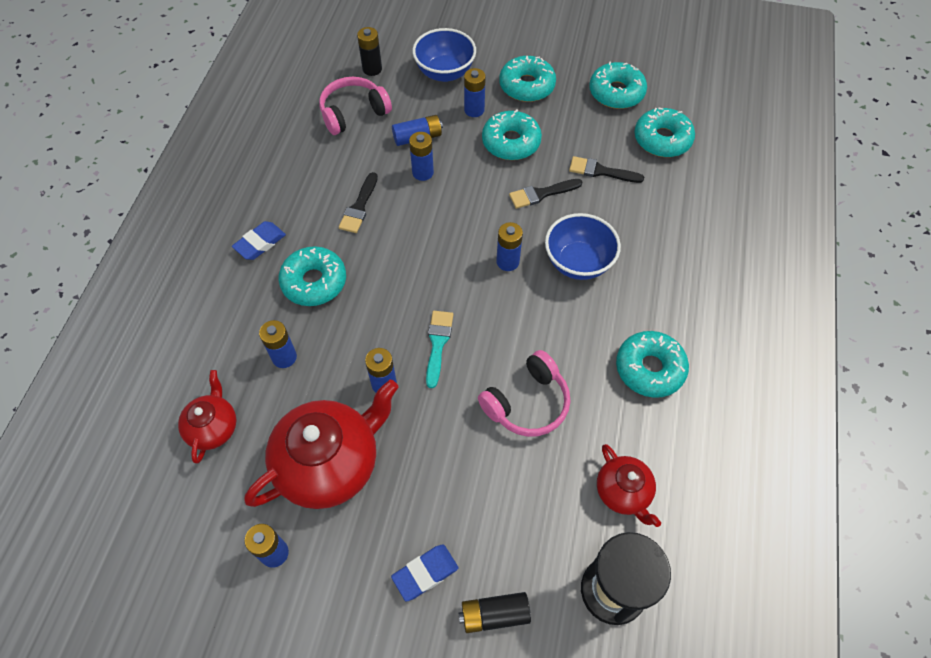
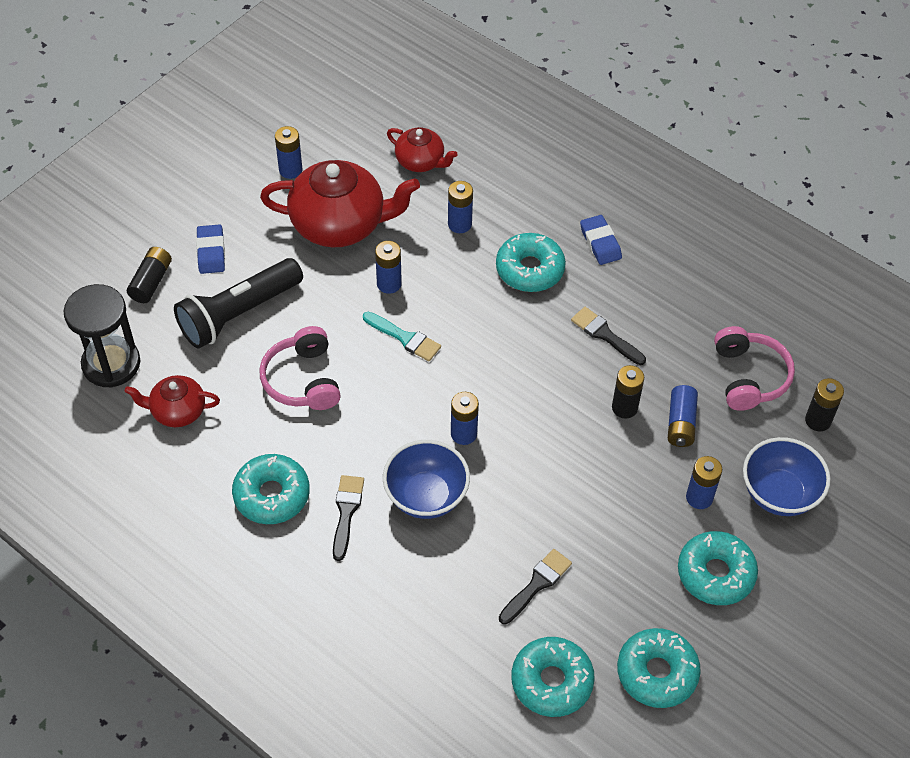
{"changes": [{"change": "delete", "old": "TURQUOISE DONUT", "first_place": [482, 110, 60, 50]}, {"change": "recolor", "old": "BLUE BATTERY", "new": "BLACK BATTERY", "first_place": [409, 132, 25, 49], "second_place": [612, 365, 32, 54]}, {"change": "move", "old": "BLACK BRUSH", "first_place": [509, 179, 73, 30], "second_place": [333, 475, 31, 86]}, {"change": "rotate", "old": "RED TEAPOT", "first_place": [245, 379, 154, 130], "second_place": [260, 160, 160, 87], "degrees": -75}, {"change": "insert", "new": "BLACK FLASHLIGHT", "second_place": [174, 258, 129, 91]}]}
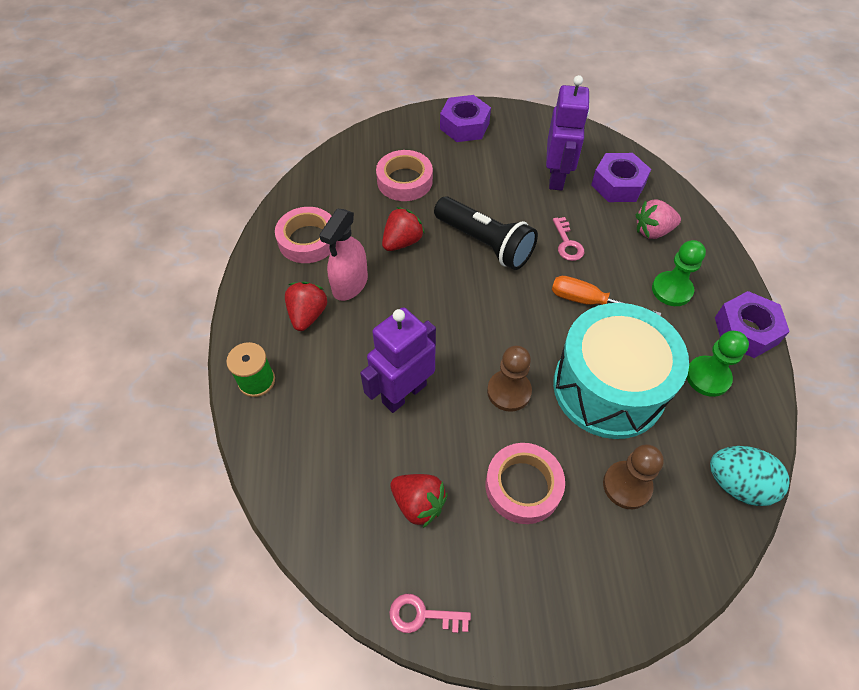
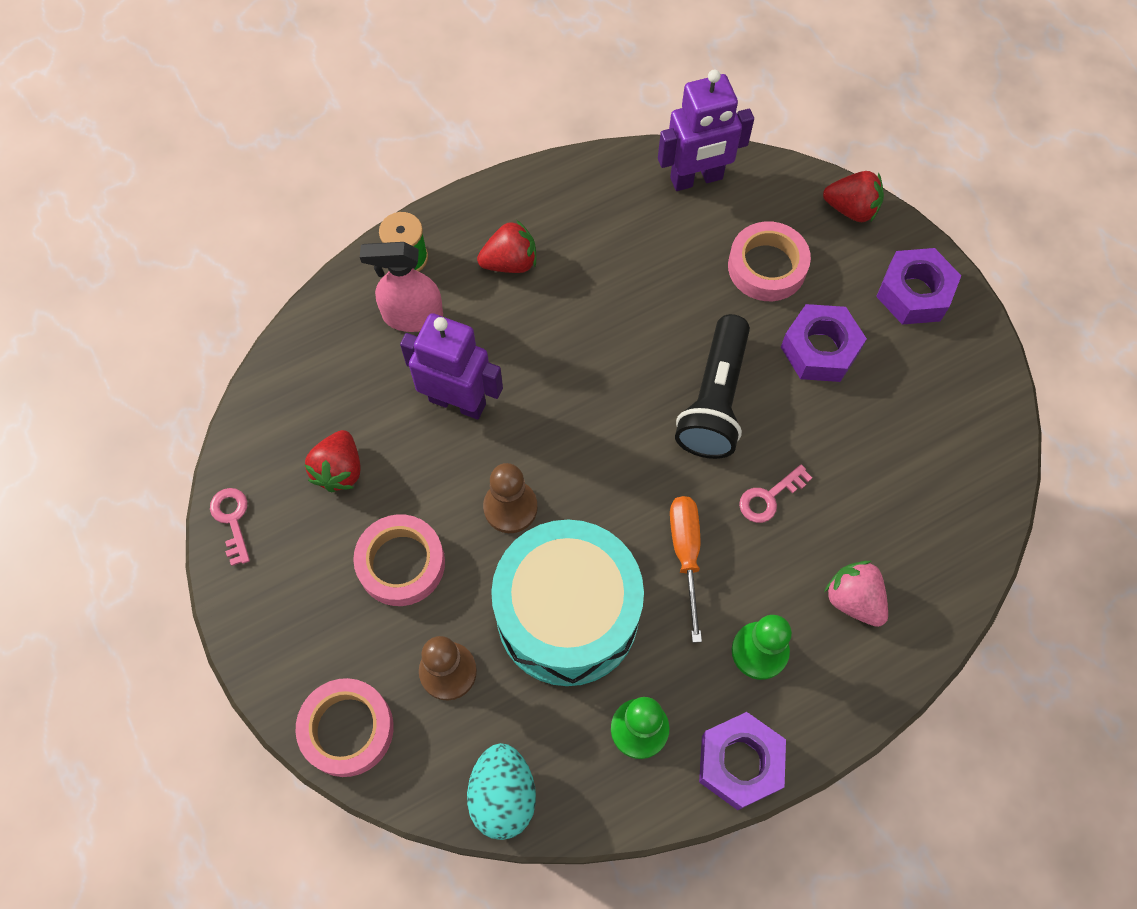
{"changes": [{"change": "move", "old": "PURPLE ROBOT", "first_place": [546, 75, 44, 116], "second_place": [658, 70, 96, 121]}, {"change": "move", "old": "PURPLE NUT", "first_place": [591, 153, 60, 49], "second_place": [781, 304, 86, 78]}, {"change": "move", "old": "PINK TAPE", "first_place": [275, 207, 56, 56], "second_place": [296, 678, 98, 99]}, {"change": "move", "old": "RED STRAWBERRY", "first_place": [382, 207, 43, 44], "second_place": [823, 171, 61, 52]}, {"change": "move", "old": "PINK SPRAY BOTTLE", "first_place": [319, 209, 49, 92], "second_place": [360, 242, 83, 90]}]}
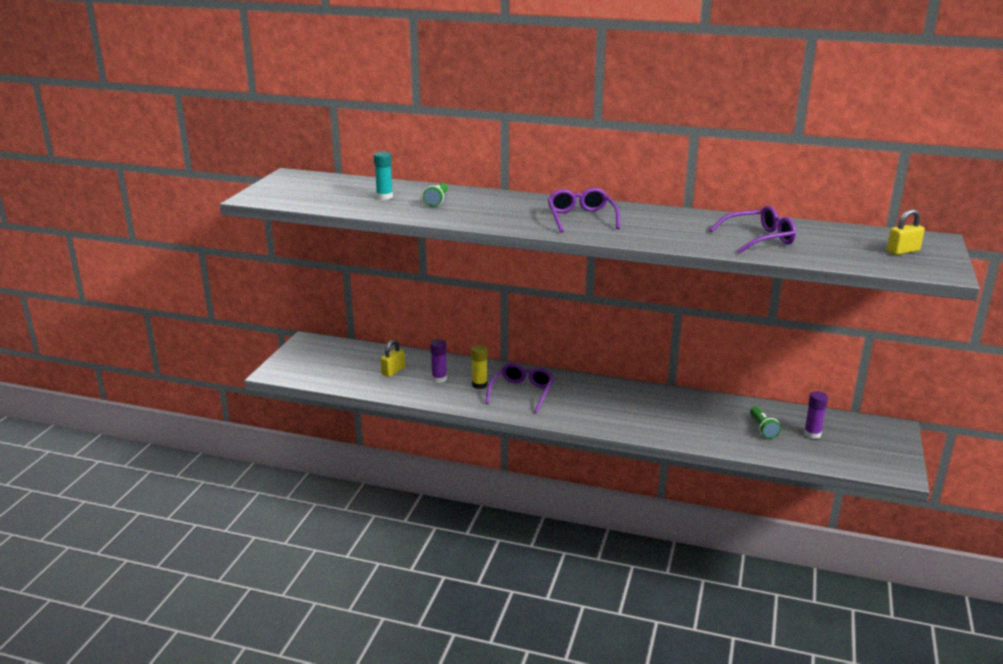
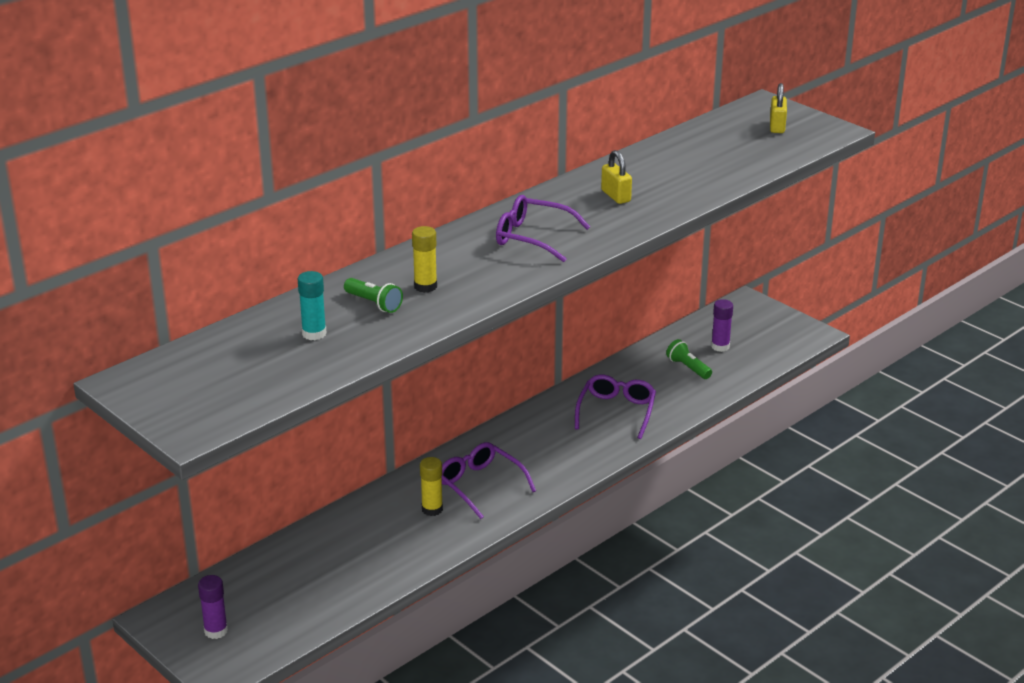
{"changes": [{"change": "move", "old": "PURPLE GLASSES", "first_place": [709, 206, 87, 48], "second_place": [575, 374, 81, 65]}, {"change": "move", "old": "YELLOW PADLOCK", "first_place": [380, 339, 25, 38], "second_place": [601, 150, 31, 54]}, {"change": "move", "old": "PURPLE GLUE STICK", "first_place": [430, 339, 17, 44], "second_place": [198, 575, 30, 64]}, {"change": "rotate", "old": "GREEN FLASHLIGHT", "first_place": [750, 406, 31, 33], "second_place": [666, 339, 46, 40], "degrees": -150}, {"change": "insert", "new": "YELLOW GLUE STICK", "second_place": [412, 226, 25, 67]}]}
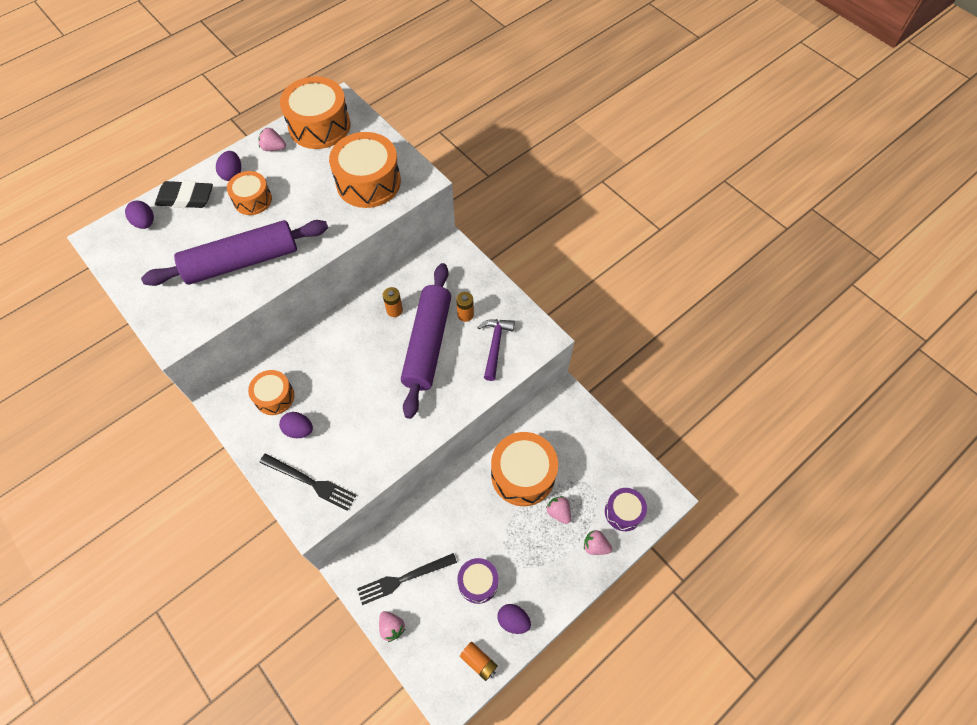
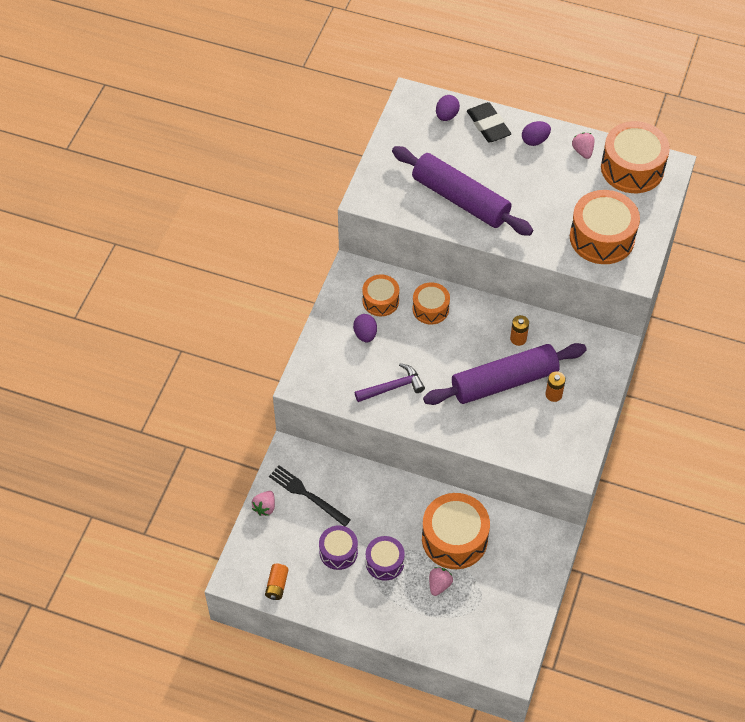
{"changes": [{"change": "move", "old": "ORANGE DRUM", "first_place": [227, 171, 45, 44], "second_place": [412, 282, 38, 43]}, {"change": "move", "old": "PURPLE HAMMER", "first_place": [477, 319, 38, 62], "second_place": [354, 363, 71, 39]}, {"change": "delete", "old": "BLACK FORK", "first_place": [259, 453, 98, 58]}, {"change": "move", "old": "PURPLE DRUM", "first_place": [605, 488, 42, 43], "second_place": [366, 536, 39, 45]}, {"change": "delete", "old": "PINK STRAWBERRY", "first_place": [584, 530, 28, 25]}, {"change": "delete", "old": "PURPLE EGG", "first_place": [497, 604, 34, 30]}]}
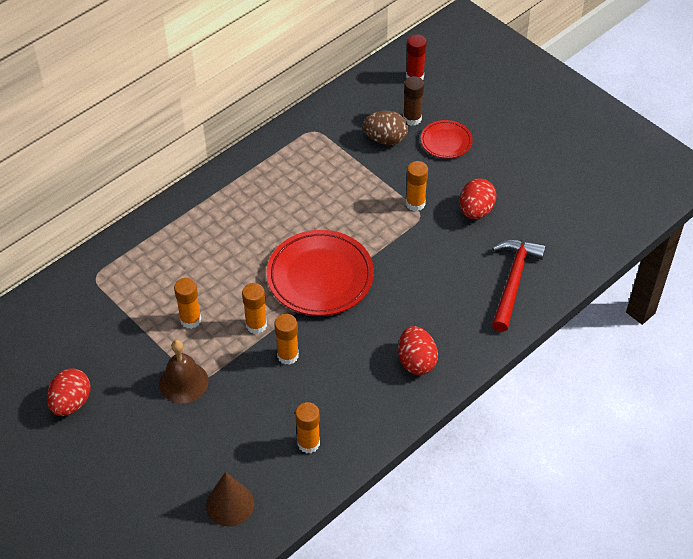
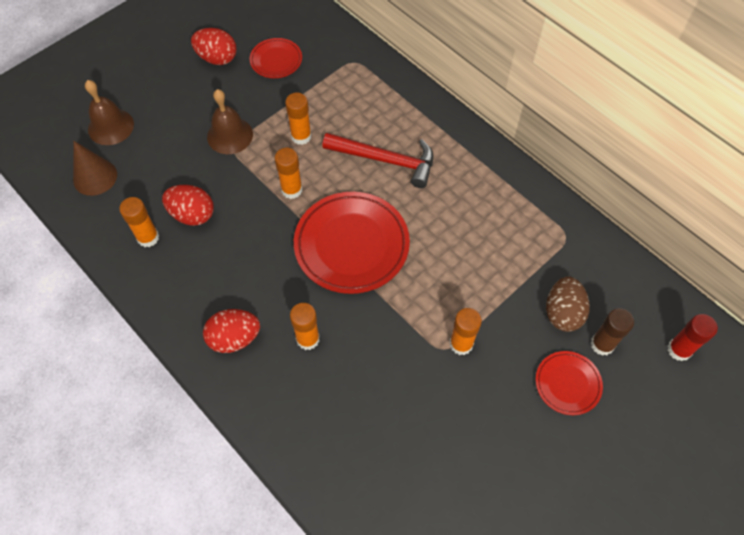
{"changes": [{"change": "move", "old": "RED EGG", "first_place": [460, 178, 36, 41], "second_place": [162, 185, 52, 41]}, {"change": "move", "old": "RED HAMMER", "first_place": [492, 239, 54, 93], "second_place": [322, 133, 111, 55]}, {"change": "move", "old": "ORANGE GLUE STICK", "first_place": [274, 314, 25, 51], "second_place": [290, 303, 30, 47]}, {"change": "insert", "new": "RED PLATE", "second_place": [250, 38, 52, 40]}, {"change": "insert", "new": "BROWN BELL", "second_place": [85, 80, 49, 65]}]}
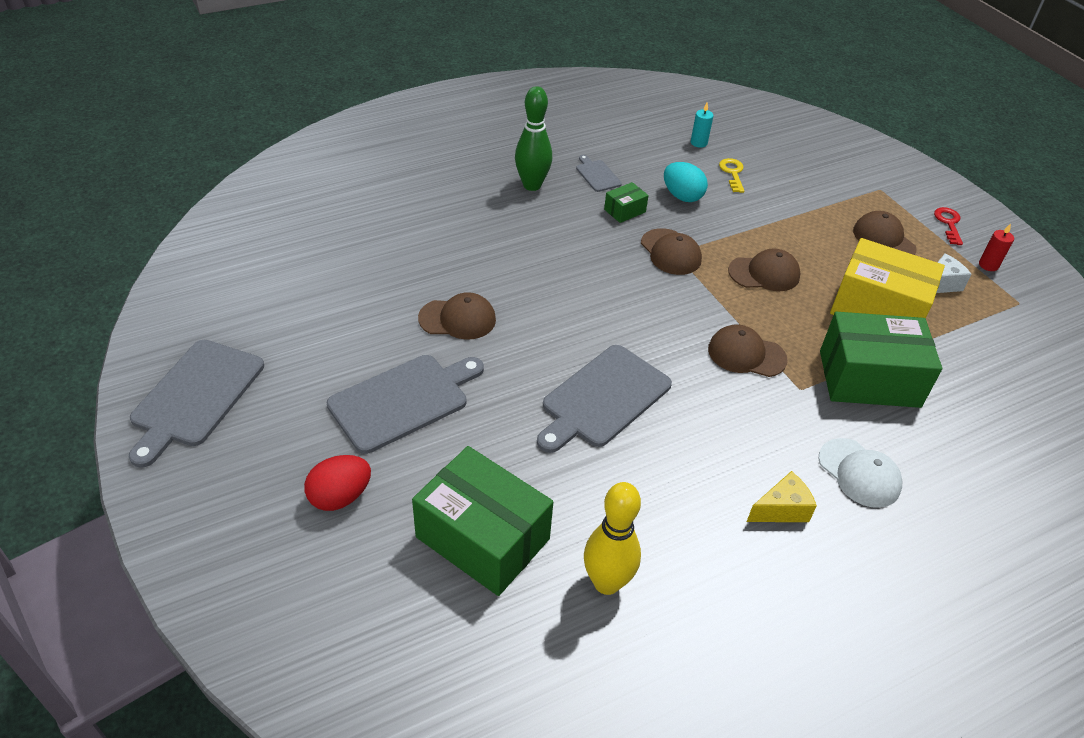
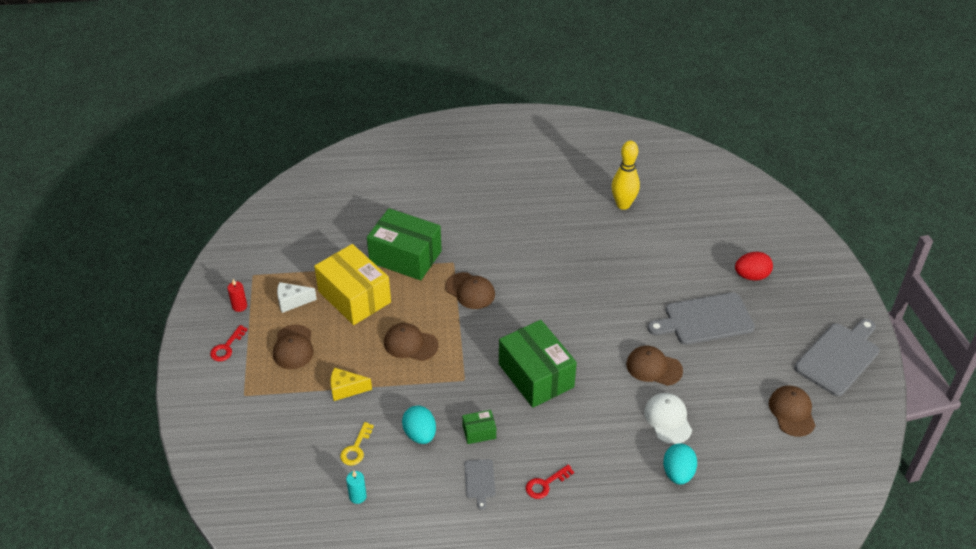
{"changes": [{"change": "replace", "old": "GREEN BOWLING PIN", "new": "RED KEY", "first_place": [515, 86, 37, 105], "second_place": [526, 465, 48, 34]}, {"change": "move", "old": "BROWN CAP", "first_place": [641, 228, 61, 47], "second_place": [769, 386, 47, 51]}, {"change": "delete", "old": "GREY CUTTING BOARD", "first_place": [537, 345, 135, 108]}, {"change": "move", "old": "WHITE CAP", "first_place": [819, 438, 83, 70], "second_place": [644, 393, 48, 51]}, {"change": "move", "old": "GREEN BOX", "first_place": [412, 446, 141, 150], "second_place": [499, 320, 78, 88]}, {"change": "move", "old": "YELLOW CHEESE", "first_place": [747, 471, 70, 51], "second_place": [330, 367, 42, 34]}, {"change": "insert", "new": "TURQUOISE EGG", "second_place": [663, 443, 34, 42]}]}
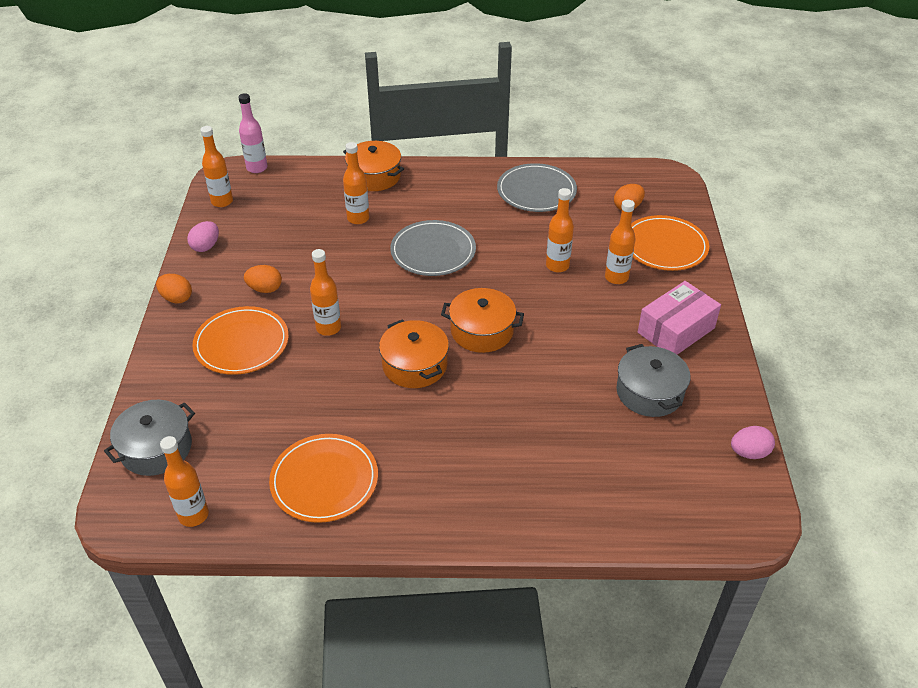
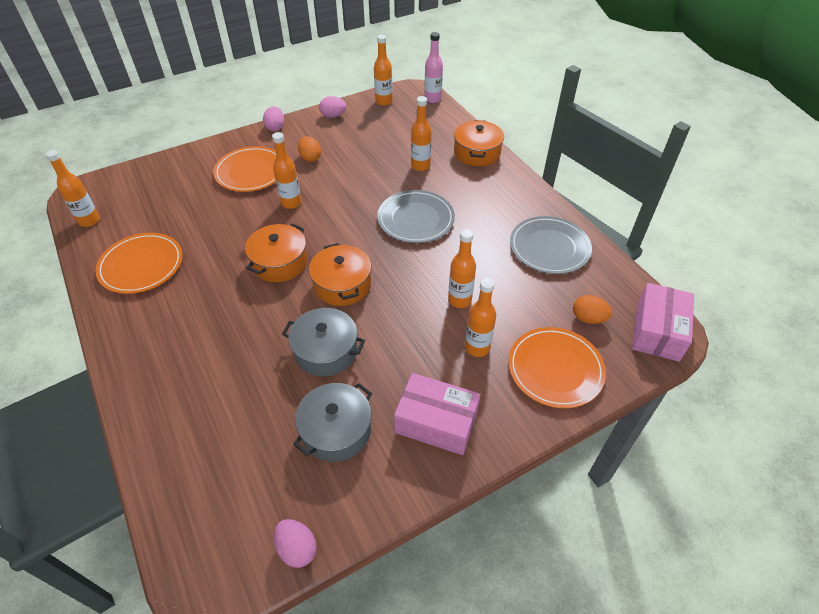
{"changes": [{"change": "recolor", "old": "ORANGE EGG", "new": "PINK EGG", "first_place": [156, 274, 36, 29], "second_place": [263, 106, 21, 25]}, {"change": "move", "old": "GREY POT", "first_place": [104, 400, 91, 76], "second_place": [282, 308, 83, 69]}, {"change": "insert", "new": "PINK BOX", "second_place": [632, 283, 62, 79]}]}
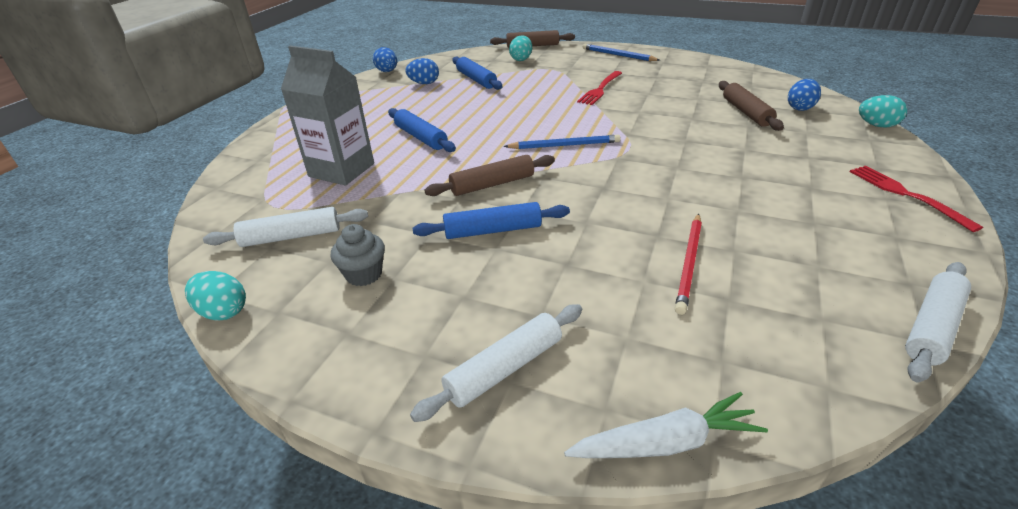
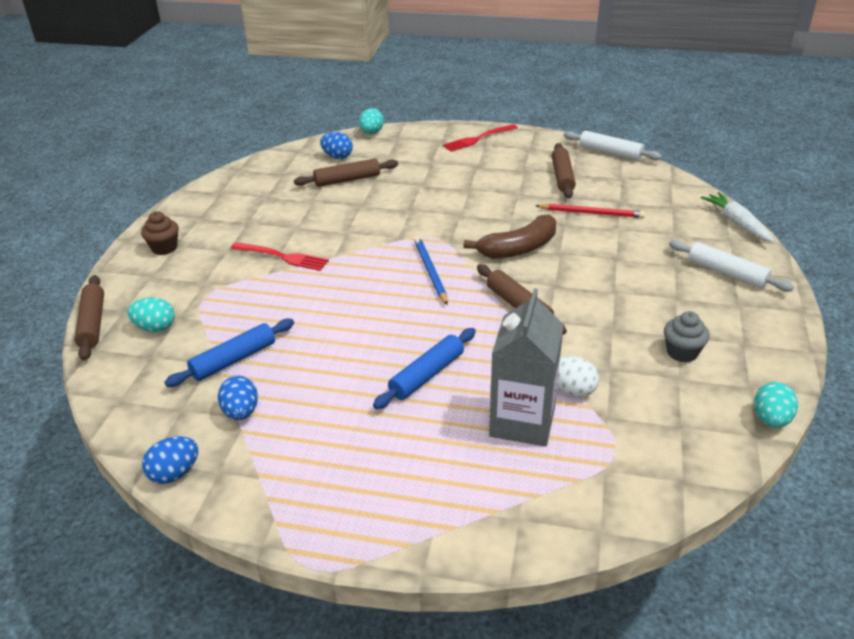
{"changes": [{"change": "replace", "old": "BLUE PENCIL", "new": "BROWN CUPCAKE", "first_place": [583, 44, 76, 17], "second_place": [141, 211, 38, 44]}, {"change": "delete", "old": "BLUE ROLLING PIN", "first_place": [413, 202, 157, 37]}, {"change": "delete", "old": "WHITE ROLLING PIN", "first_place": [203, 207, 165, 40]}, {"change": "insert", "new": "BROWN ROLLING PIN", "second_place": [552, 143, 24, 55]}, {"change": "insert", "new": "BROWN BANANA", "second_place": [463, 215, 93, 44]}, {"change": "insert", "new": "WHITE EGG", "second_place": [557, 356, 42, 41]}]}
